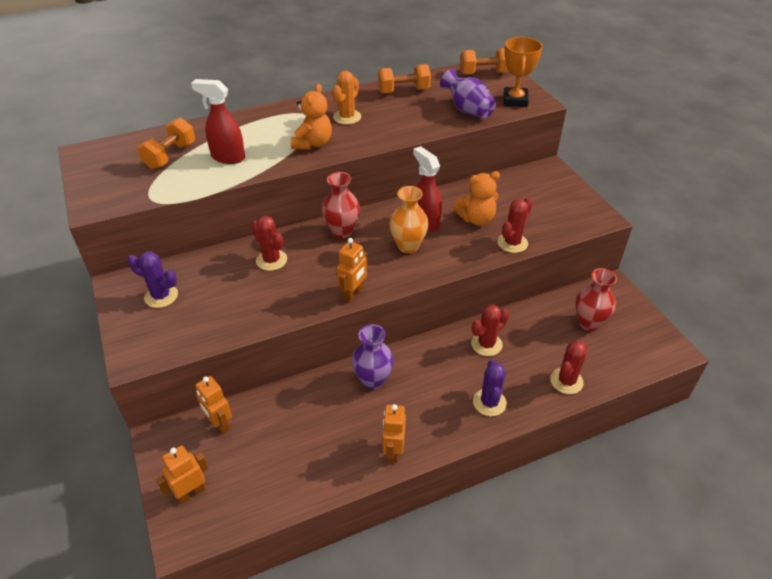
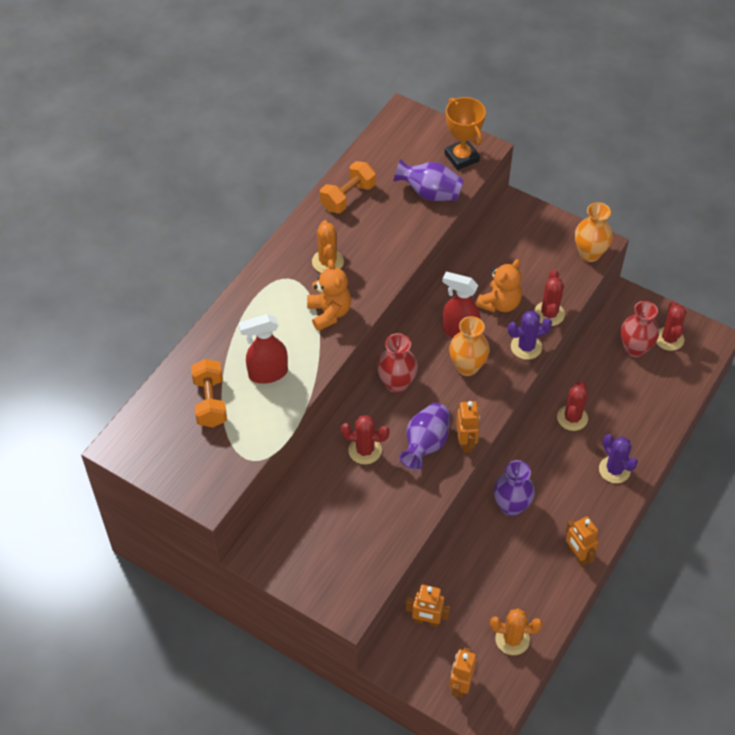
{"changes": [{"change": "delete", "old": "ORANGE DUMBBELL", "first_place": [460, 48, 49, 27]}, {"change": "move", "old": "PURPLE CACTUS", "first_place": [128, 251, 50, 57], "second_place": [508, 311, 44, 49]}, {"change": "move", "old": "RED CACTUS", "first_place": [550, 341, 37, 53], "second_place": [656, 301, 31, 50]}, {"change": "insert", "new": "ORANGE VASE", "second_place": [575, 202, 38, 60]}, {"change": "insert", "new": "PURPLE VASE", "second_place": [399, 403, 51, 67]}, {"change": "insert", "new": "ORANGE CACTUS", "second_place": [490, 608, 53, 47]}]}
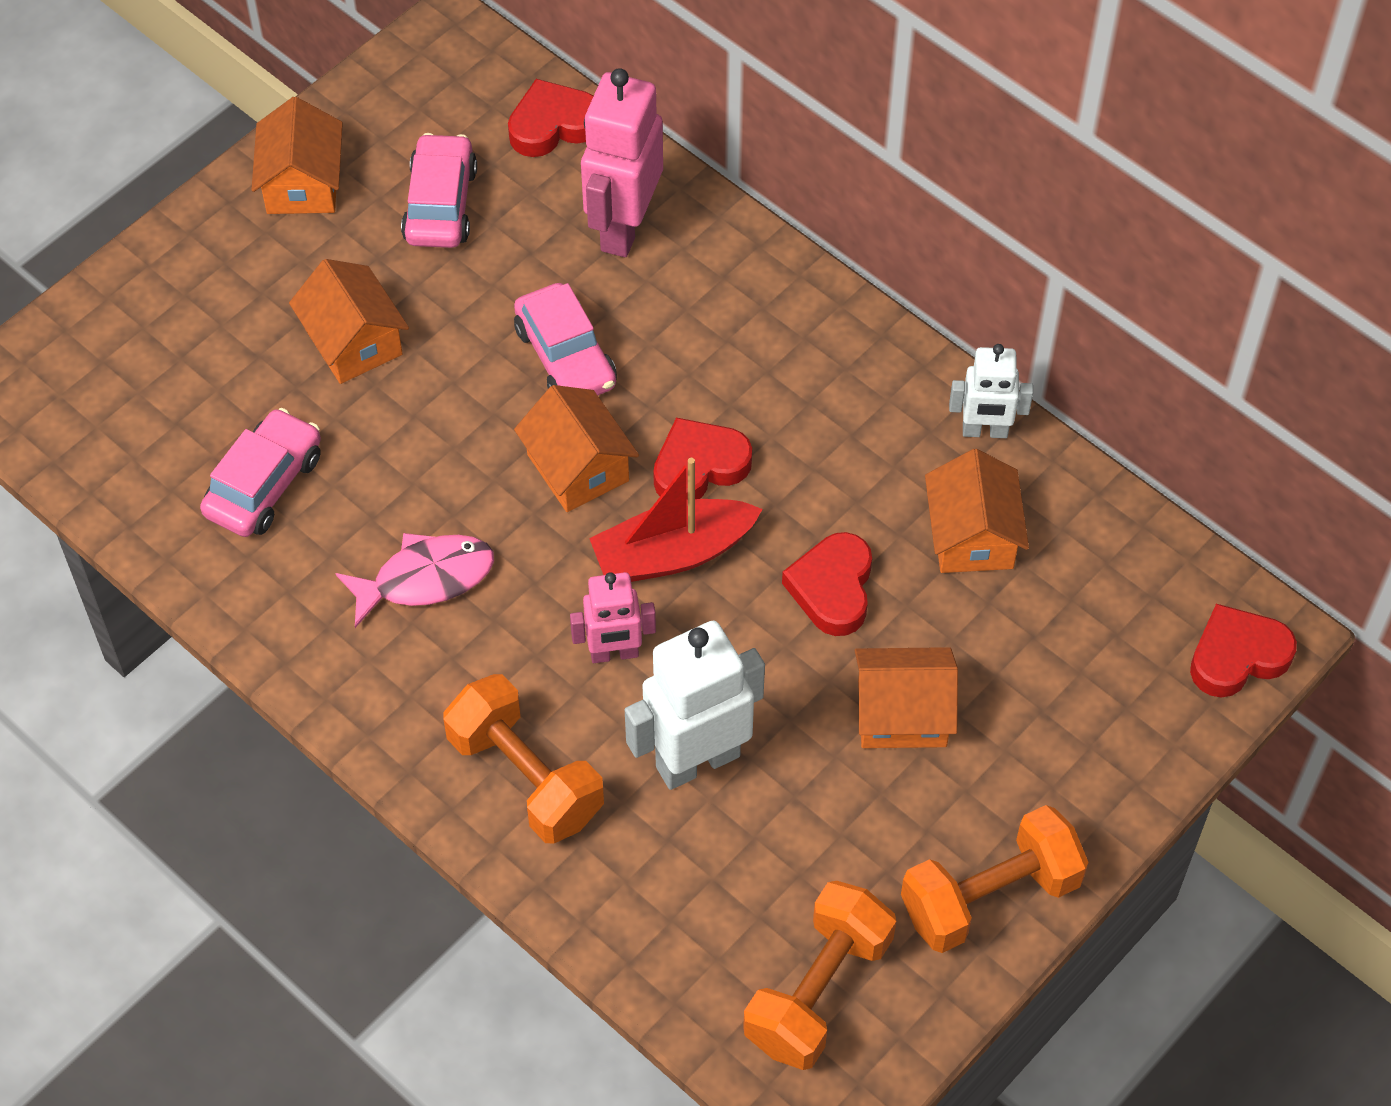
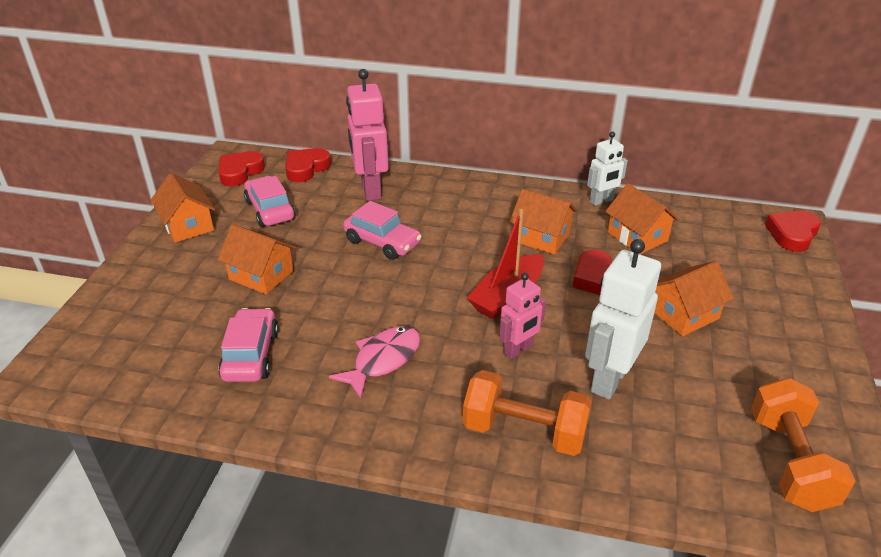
{"changes": [{"change": "move", "old": "ORANGE HOUSE", "first_place": [514, 385, 125, 127], "second_place": [510, 189, 67, 66]}, {"change": "move", "old": "RED HEART", "first_place": [653, 418, 99, 82], "second_place": [218, 151, 47, 35]}, {"change": "delete", "old": "ORANGE DUMBBELL", "first_place": [901, 805, 188, 148]}]}
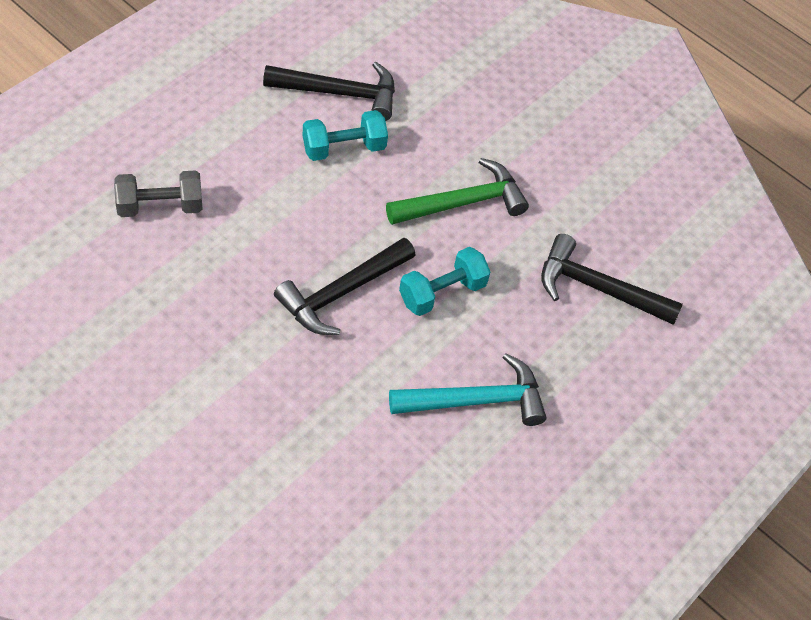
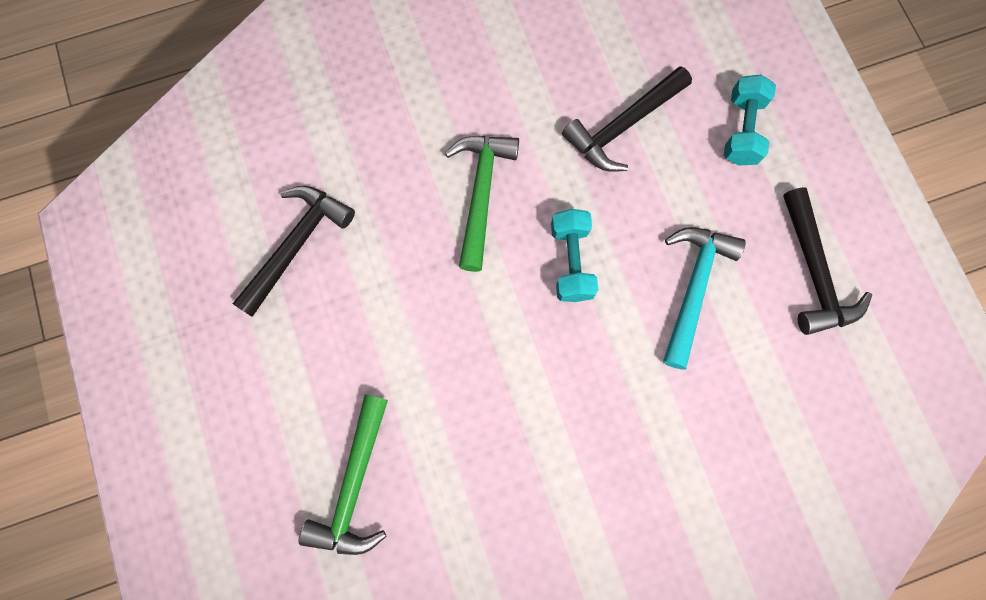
{"changes": [{"change": "move", "old": "TURQUOISE DUMBBELL", "first_place": [303, 110, 85, 51], "second_place": [724, 74, 52, 92]}, {"change": "replace", "old": "GREY DUMBBELL", "new": "GREEN HAMMER", "first_place": [114, 170, 88, 47], "second_place": [299, 394, 89, 161]}, {"change": "move", "old": "BLACK HAMMER", "first_place": [274, 238, 141, 97], "second_place": [783, 187, 89, 148]}]}
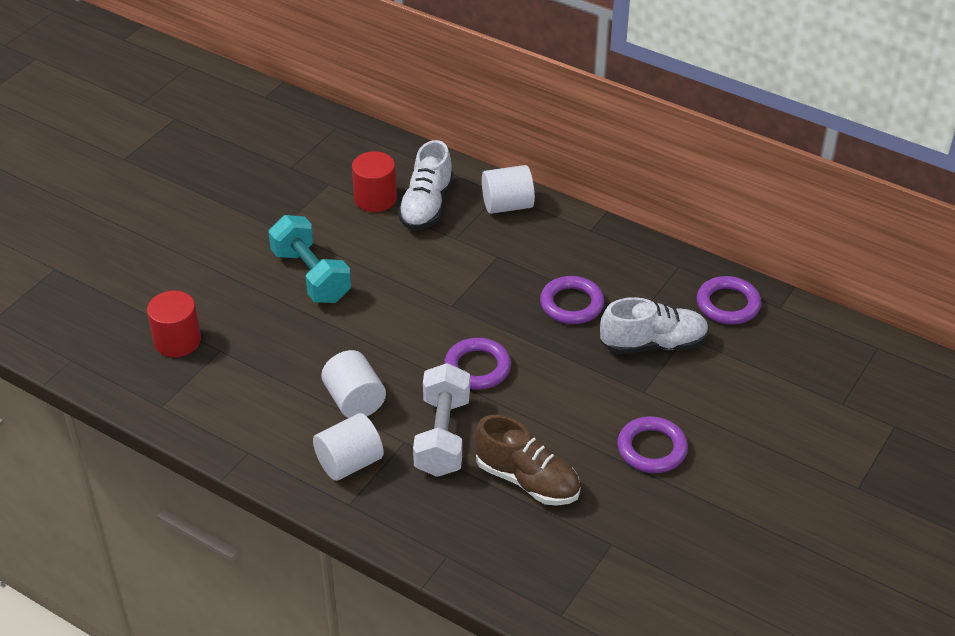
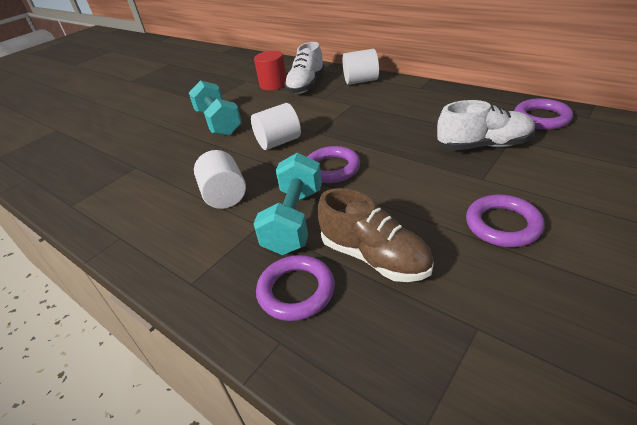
{"changes": [{"change": "move", "old": "PURPLE RING", "first_place": [540, 276, 64, 48], "second_place": [256, 255, 79, 66]}, {"change": "delete", "old": "RED CYLINDER", "first_place": [147, 291, 54, 66]}, {"change": "recolor", "old": "WHITE DUMBBELL", "new": "TURQUOISE DUMBBELL", "first_place": [413, 363, 57, 114], "second_place": [253, 153, 69, 102]}, {"change": "move", "old": "WHITE CYLINDER", "first_place": [313, 413, 71, 68], "second_place": [251, 103, 50, 47]}]}
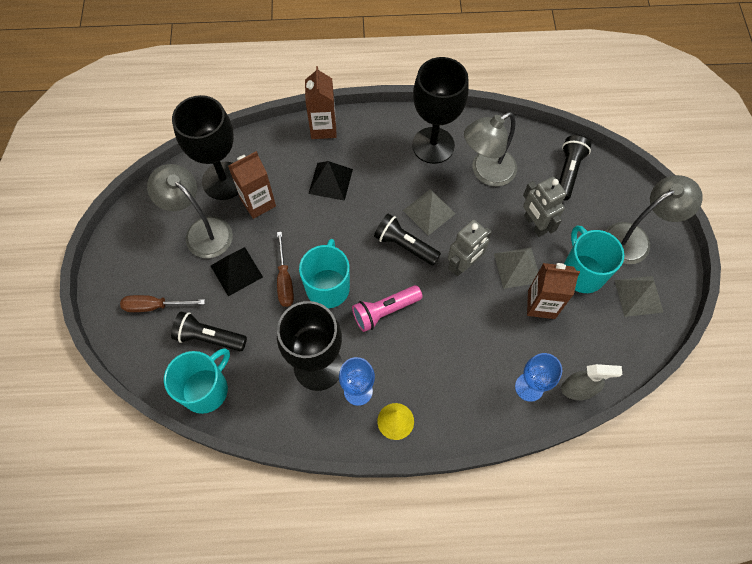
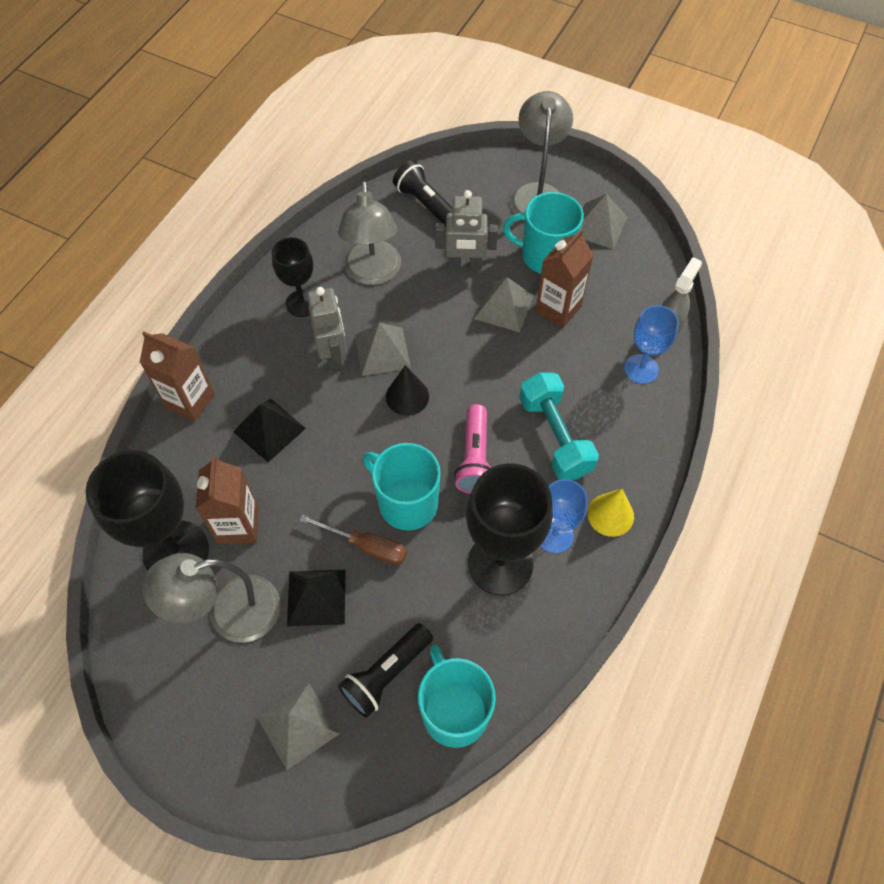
{"changes": [{"change": "resize", "old": "BLACK GOBLET", "first_place": [412, 57, 57, 107], "second_place": [272, 237, 41, 80], "factor": 0.58}, {"change": "replace", "old": "BLACK FLASHLIGHT", "new": "BLACK CONE", "first_place": [374, 214, 67, 51], "second_place": [386, 365, 43, 51]}, {"change": "move", "old": "GREY ROBOT", "first_place": [448, 220, 44, 56], "second_place": [307, 287, 40, 84]}, {"change": "replace", "old": "BROWN SCREWDRIVER", "new": "GREY PYRAMID", "first_place": [120, 295, 85, 17], "second_place": [257, 683, 83, 87]}, {"change": "insert", "new": "TURQUOISE DUMBBELL", "second_place": [519, 372, 80, 108]}]}
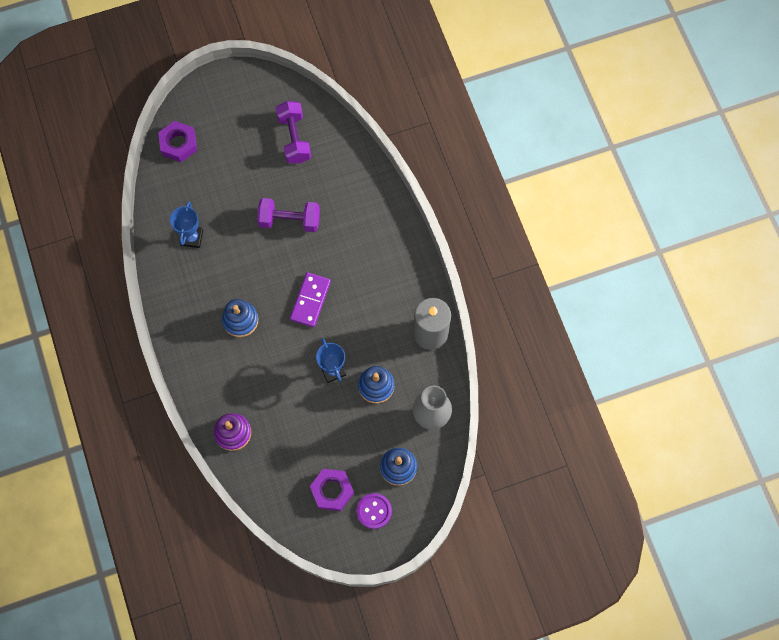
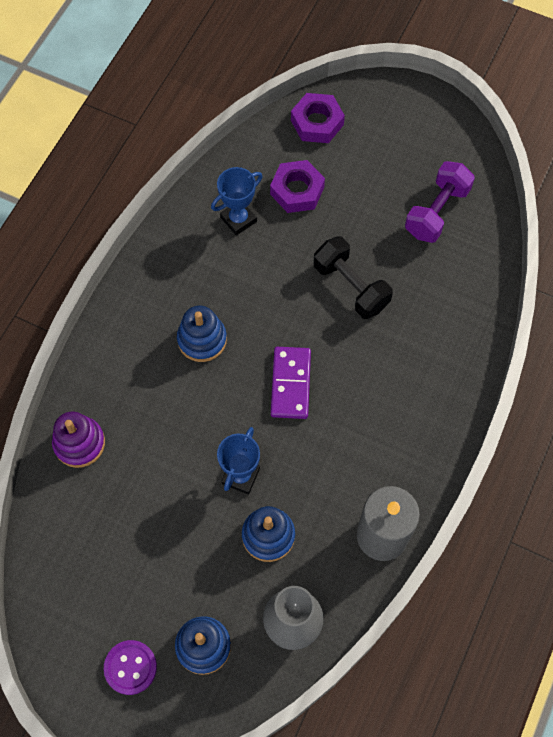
{"changes": [{"change": "recolor", "old": "PURPLE DUMBBELL", "new": "BLACK DUMBBELL", "first_place": [257, 198, 63, 34], "second_place": [314, 236, 79, 83]}, {"change": "rotate", "old": "PURPLE DOMINO", "first_place": [290, 272, 41, 55], "second_place": [271, 347, 40, 72], "degrees": -60}, {"change": "move", "old": "PURPLE NUT", "first_place": [310, 469, 44, 42], "second_place": [270, 160, 55, 53]}]}
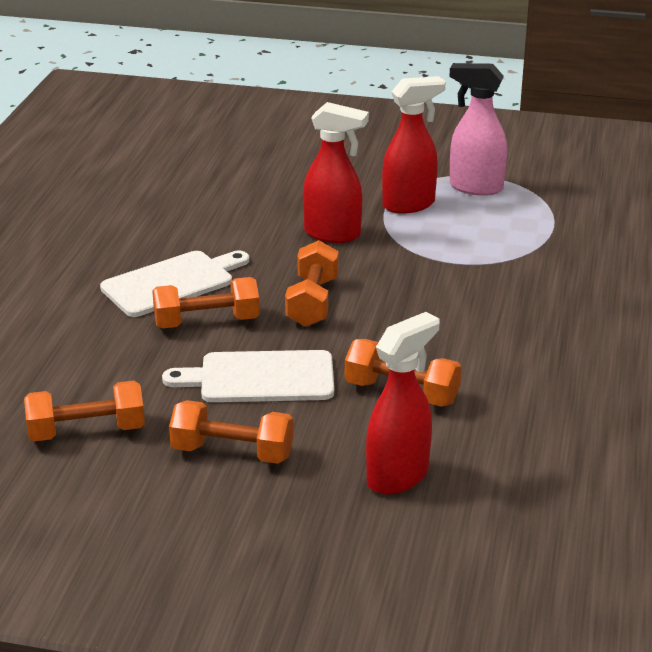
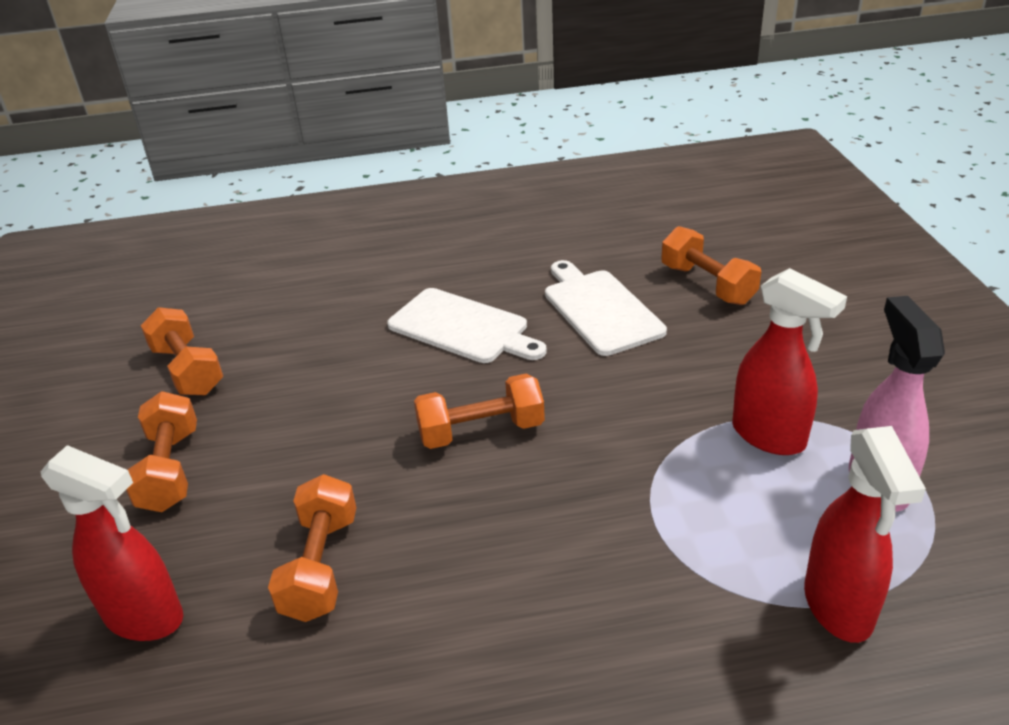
{"changes": [{"change": "move", "old": "RED SPRAY BOTTLE", "first_place": [303, 102, 66, 141], "second_place": [804, 426, 122, 217]}, {"change": "move", "old": "ORANGE DUMBBELL", "first_place": [152, 277, 108, 52], "second_place": [661, 226, 100, 79]}, {"change": "move", "old": "WHITE CUTTING BOARD", "first_place": [162, 350, 172, 52], "second_place": [545, 260, 122, 96]}]}
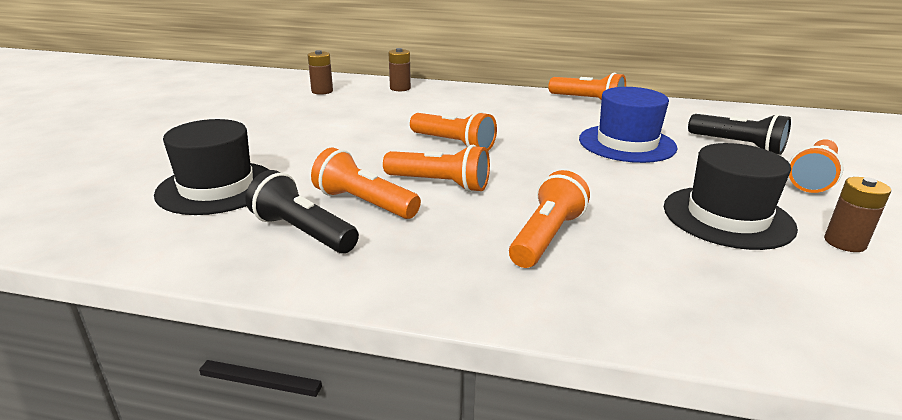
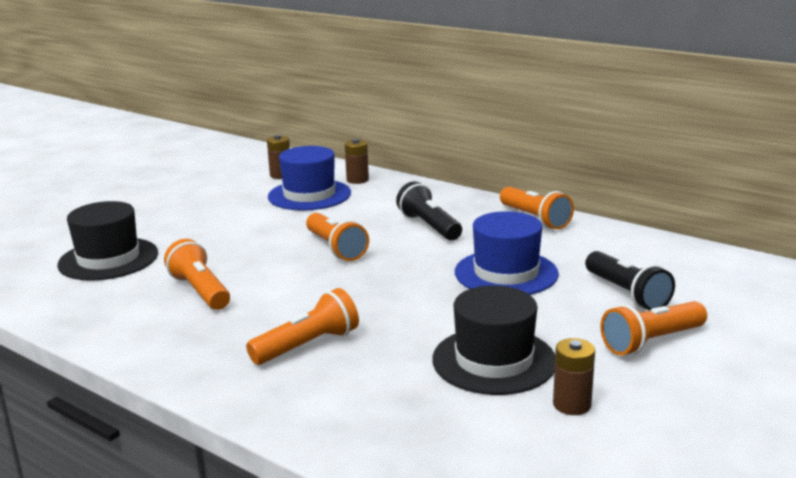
{"changes": [{"change": "delete", "old": "ORANGE FLASHLIGHT", "first_place": [383, 145, 107, 47]}, {"change": "move", "old": "BLACK FLASHLIGHT", "first_place": [246, 170, 113, 83], "second_place": [396, 181, 66, 59]}, {"change": "insert", "new": "BLUE HAT", "second_place": [268, 146, 83, 65]}]}
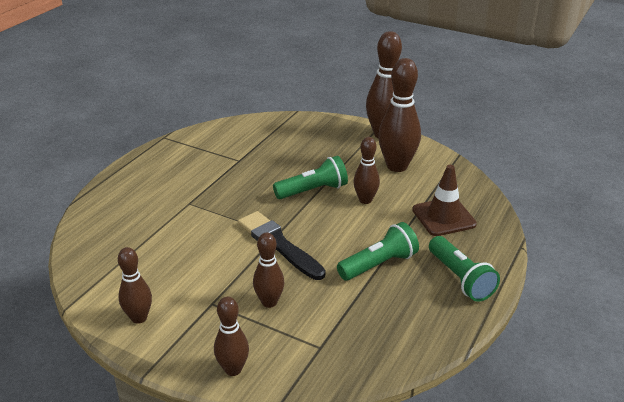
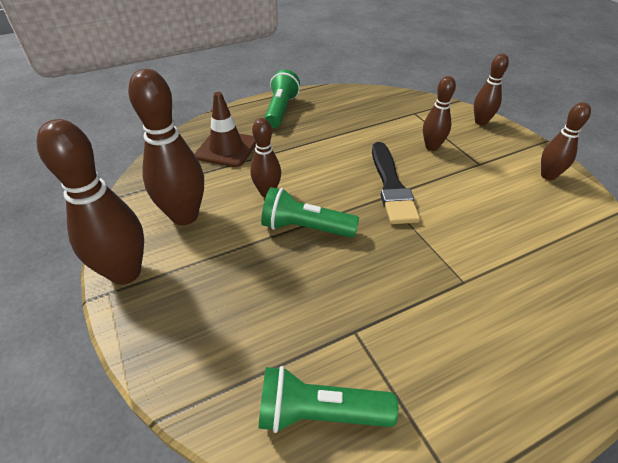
{"changes": [{"change": "move", "old": "GREEN FLASHLIGHT", "first_place": [337, 222, 82, 59], "second_place": [258, 366, 140, 67]}]}
